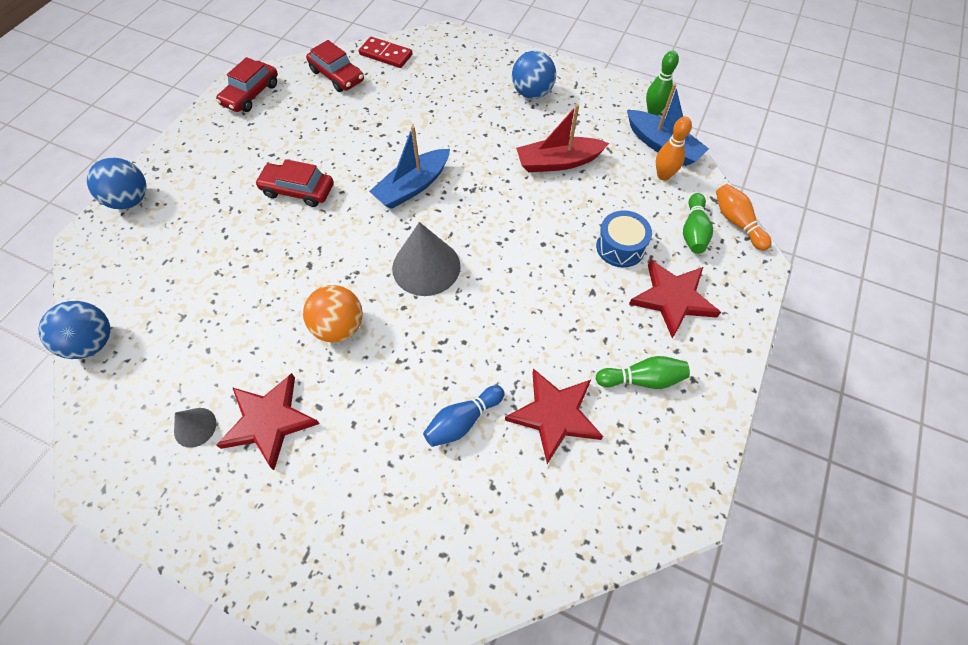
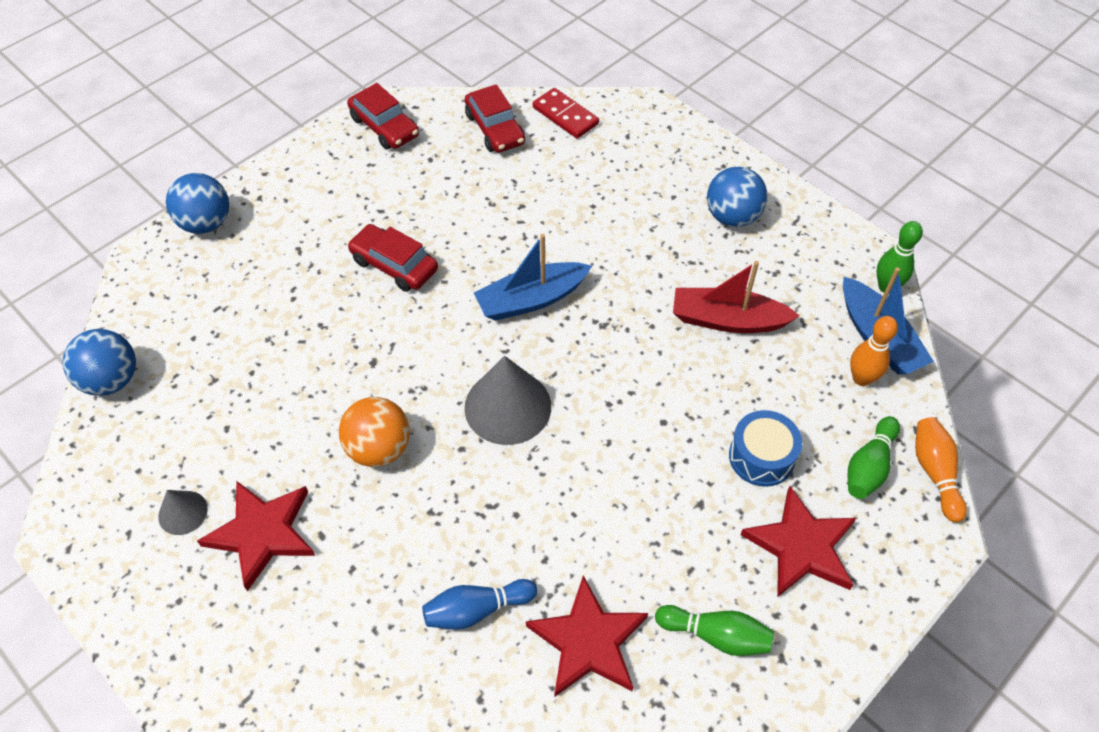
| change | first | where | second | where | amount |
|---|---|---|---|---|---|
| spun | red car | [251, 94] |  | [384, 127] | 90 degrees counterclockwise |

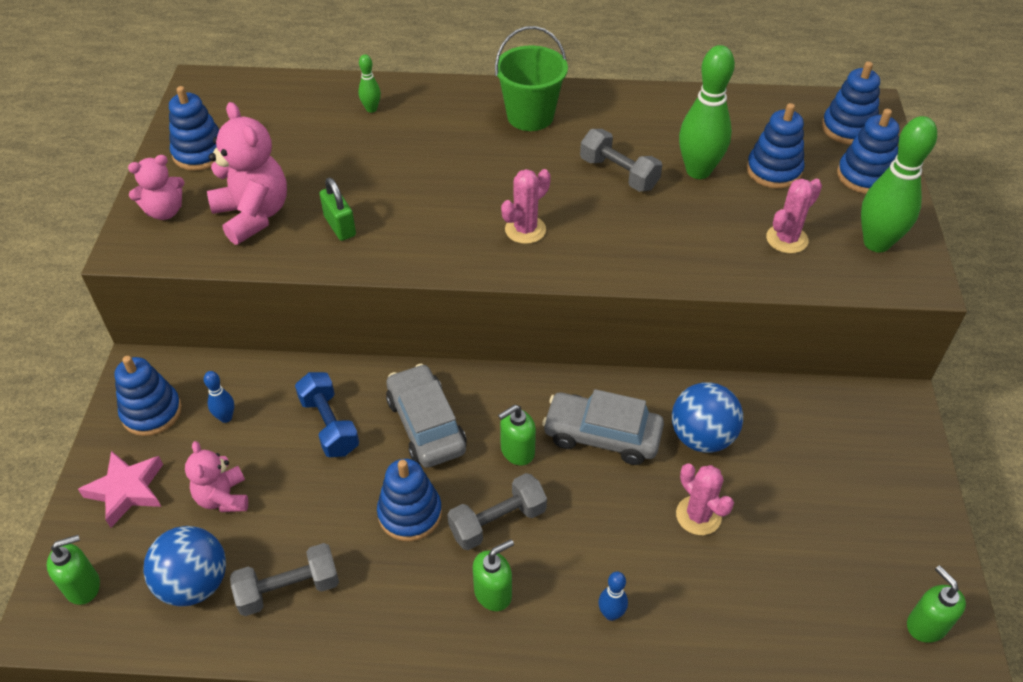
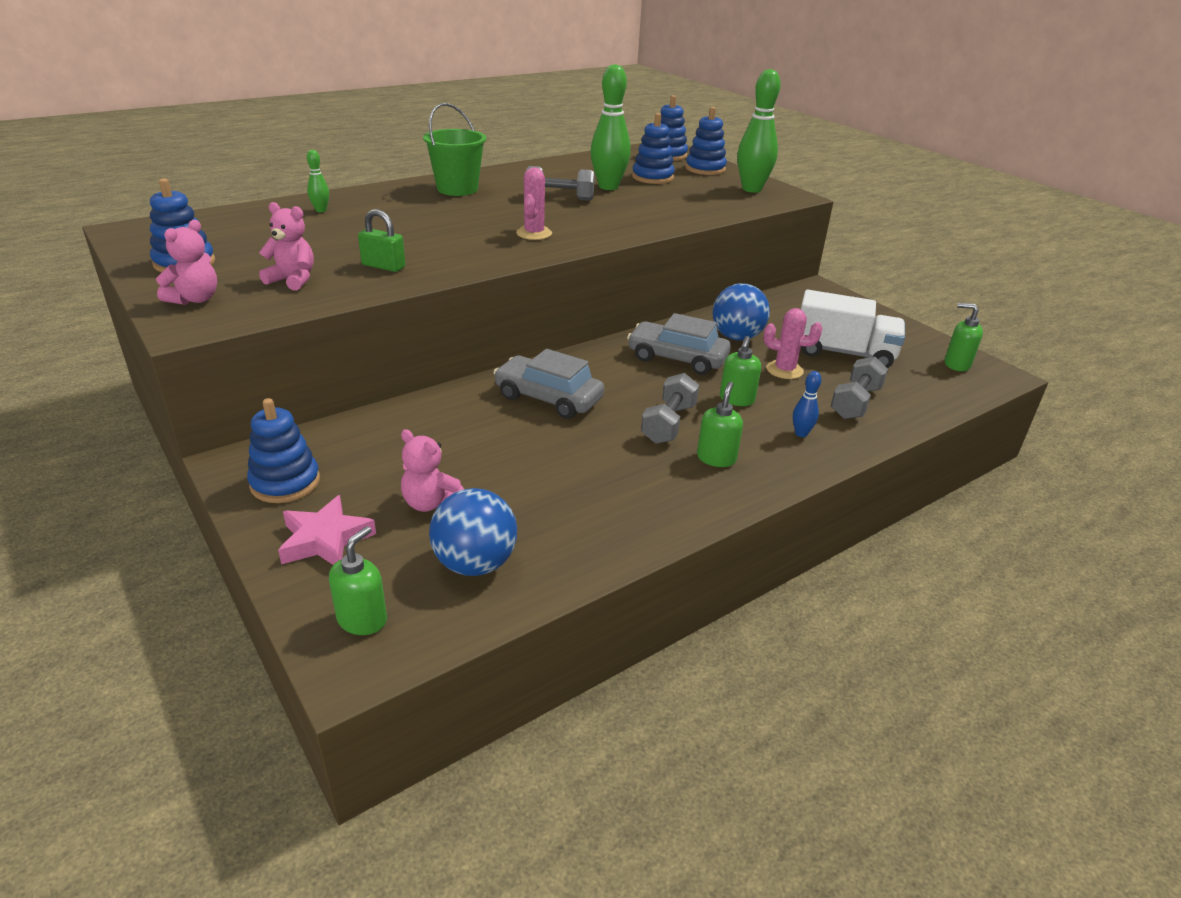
| change | first | where | second | where | amount |
|---|---|---|---|---|---|
| missing | blue bowling pin | [226, 417] |  |  |  |
| missing | blue dumbbell | [329, 425] |  |  |  |
| missing | blue stacking toy | [410, 513] |  |  |  |
| missing | pink cactus | [787, 239] |  |  |  |
| appeared |  |  | white truck | [843, 353] |  |
| relocated | grey dumbbell | [289, 589] |  | [855, 403] |  |
| relocated | green soap dispenser | [517, 451] |  | [736, 399] |  |
| spun | grey car | [602, 436] |  | [677, 358] | 45 degrees clockwise |
| size | pink teddy bear | [253, 215] |  | [293, 280] | x0.62 |

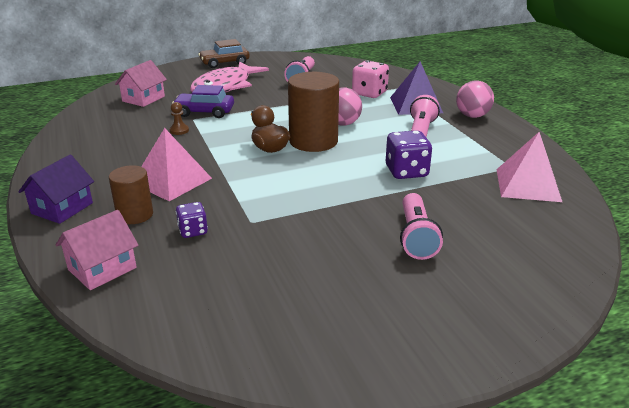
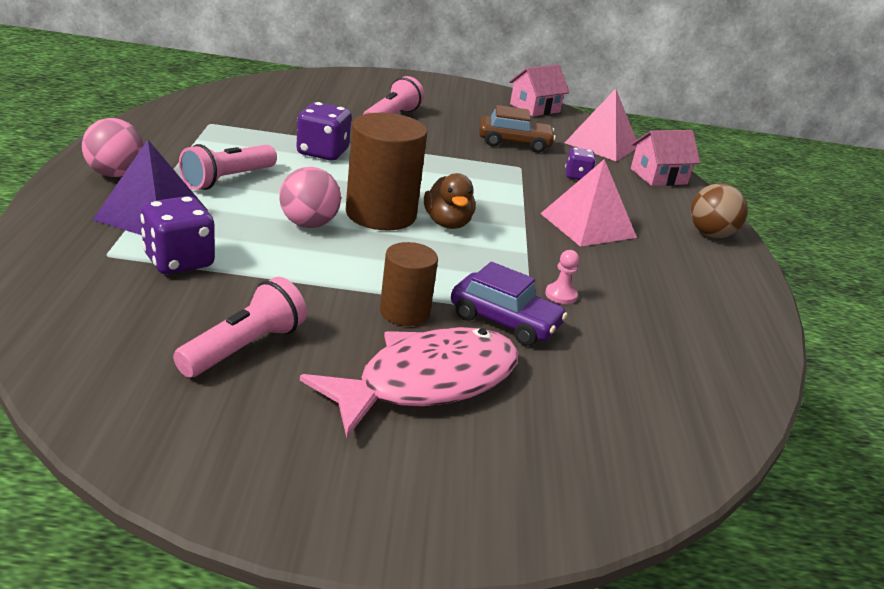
| change | first | where | second | where | amount |
|---|---|---|---|---|---|
| relocated | brown cylinder | [135, 215] |  | [404, 312] |  |
| relocated | pink house | [143, 99] |  | [535, 108] |  |
| relocated | brown car | [224, 63] |  | [514, 143] |  |
| relocated | pink pyramid | [528, 185] |  | [602, 144] |  |
| exchanged | purple house | [62, 208] | brown ball | [711, 234] |  |
| colour | brown pawn | [179, 130] | pink pawn | [561, 295] |  |
| colour | pink dice | [369, 93] | purple dice | [179, 261] |  |

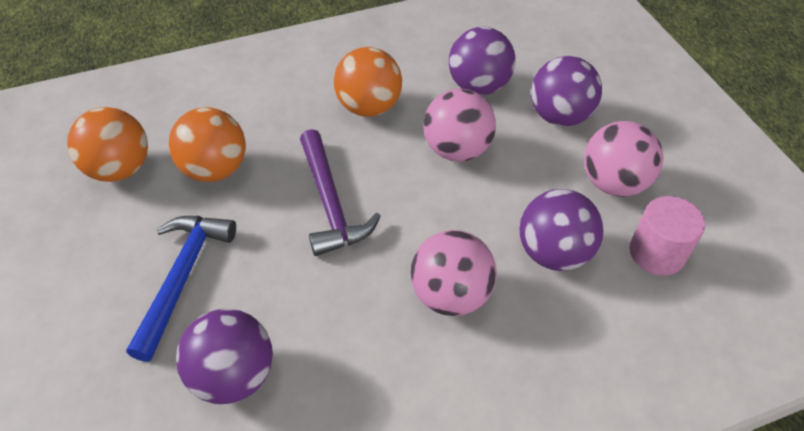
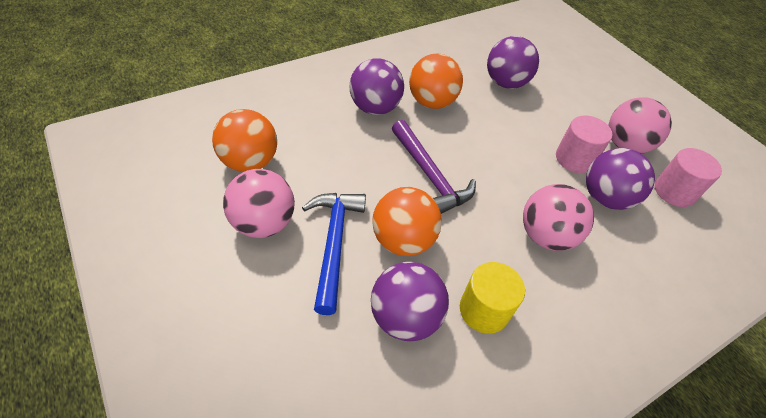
| change | first | where | second | where | amount |
|---|---|---|---|---|---|
| appeared |  |  | yellow cylinder | [484, 310] |  |
| appeared |  |  | pink cylinder | [574, 159] |  |
| relocated | orange ball | [215, 169] |  | [403, 240] |  |
| relocated | pink ball | [457, 150] |  | [263, 223] |  |
| relocated | purple ball | [559, 116] |  | [375, 108] |  |

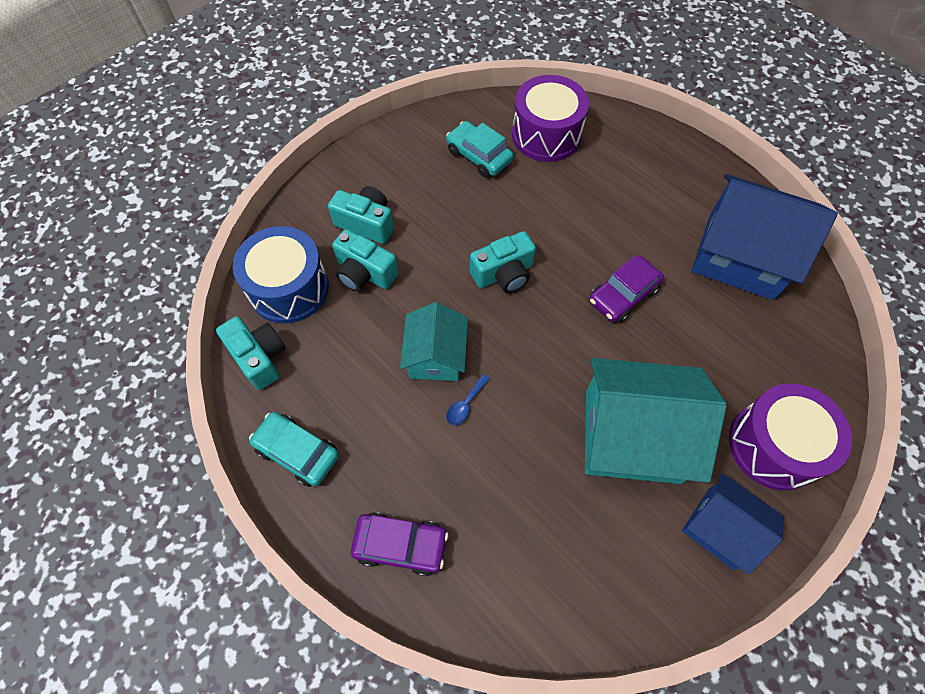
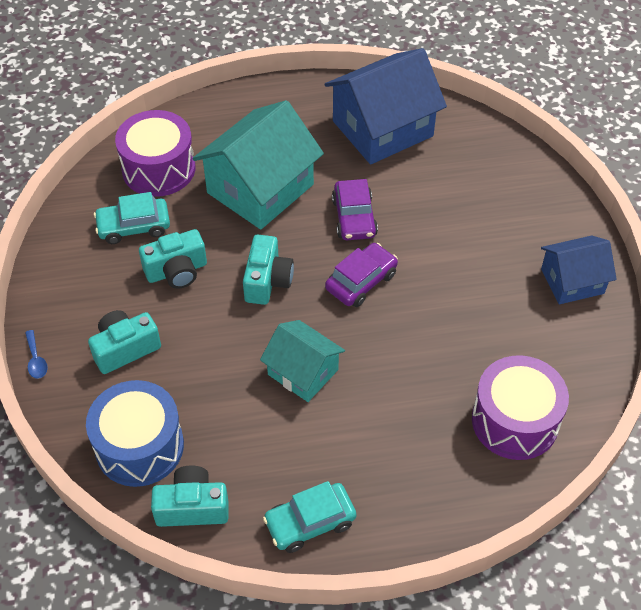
| change | first | where | second | where | amount |
|---|---|---|---|---|---|
| relocated | turquoise camera | [365, 273] |  | [177, 271] |  |
| relocated | purple car | [401, 545] |  | [361, 281] |  |
| relocated | blue spoon | [465, 404] |  | [36, 360] |  |
| relocated | turquoise house | [632, 436] |  | [260, 189] |  |
| relocated | purple drum | [774, 445] |  | [515, 421] |  |

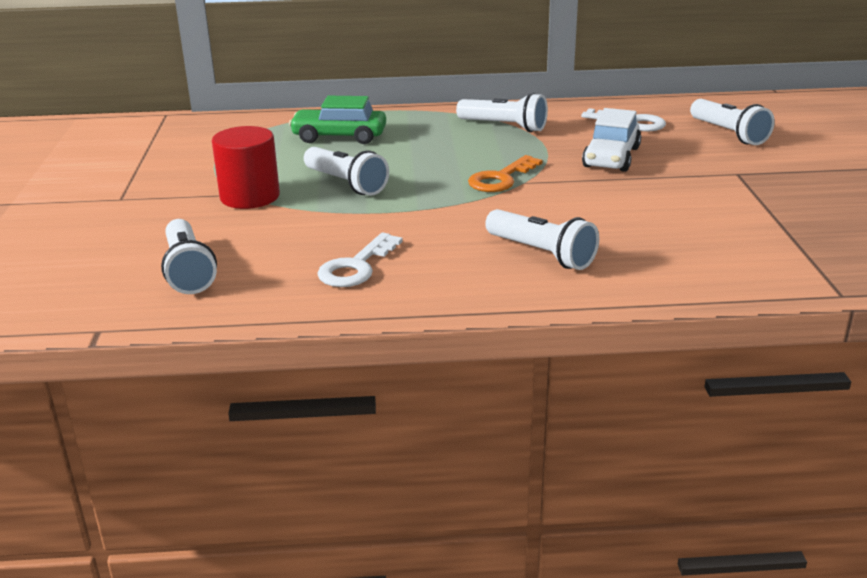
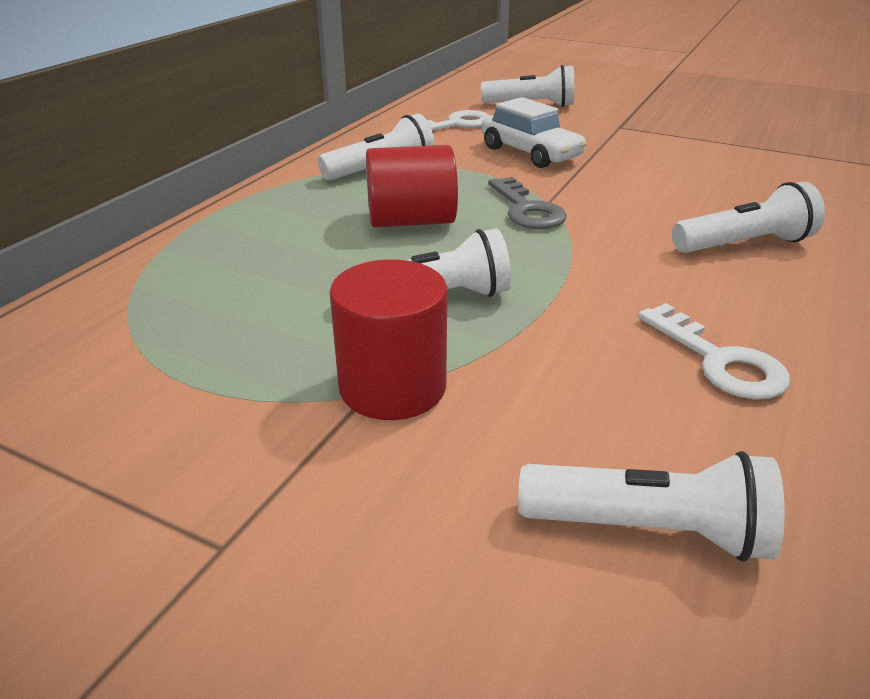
| change | first | where | second | where | amount |
|---|---|---|---|---|---|
| missing | green car | [339, 137] |  |  |  |
| appeared |  |  | red cylinder | [411, 221] |  |
| colour | orange key | [501, 179] | grey key | [527, 210] |  |

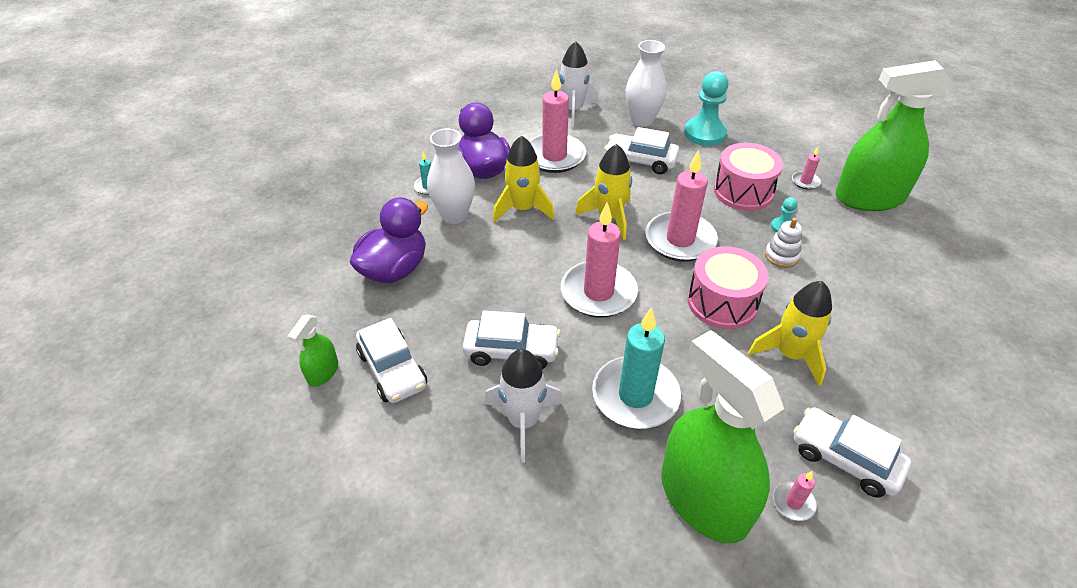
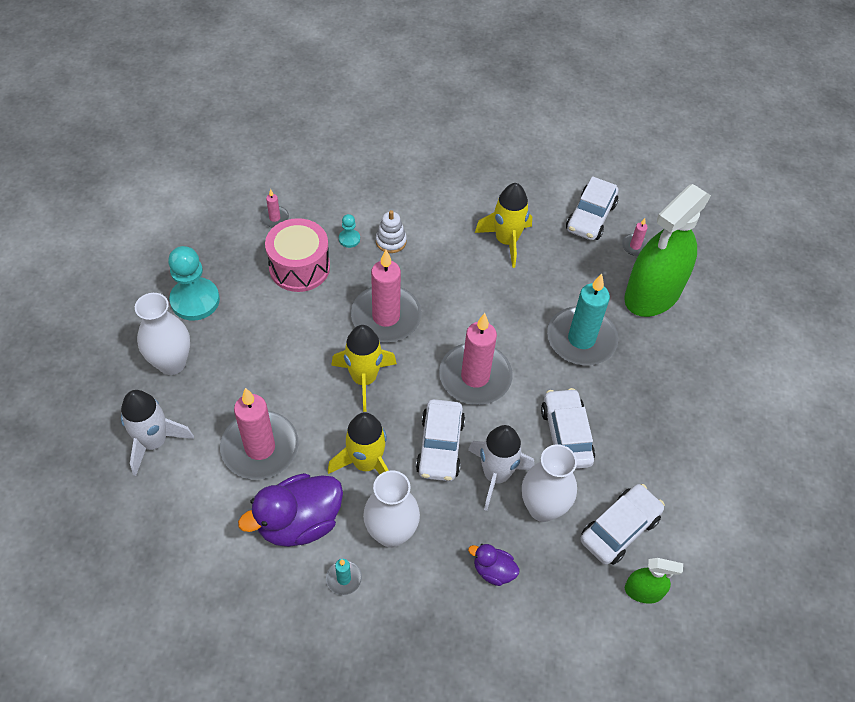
| change | first | where | second | where | amount |
|---|---|---|---|---|---|
| missing | pink drum | [722, 302] |  |  |  |
| missing | green spray bottle | [869, 197] |  |  |  |
| appeared |  |  | white vase | [542, 508] |  |
| relocated | white rocket | [523, 421] |  | [496, 475] |  |
| relocated | white car | [640, 161] |  | [440, 446] |  |
| size | purple duck | [394, 269] |  | [493, 571] | x0.50 |

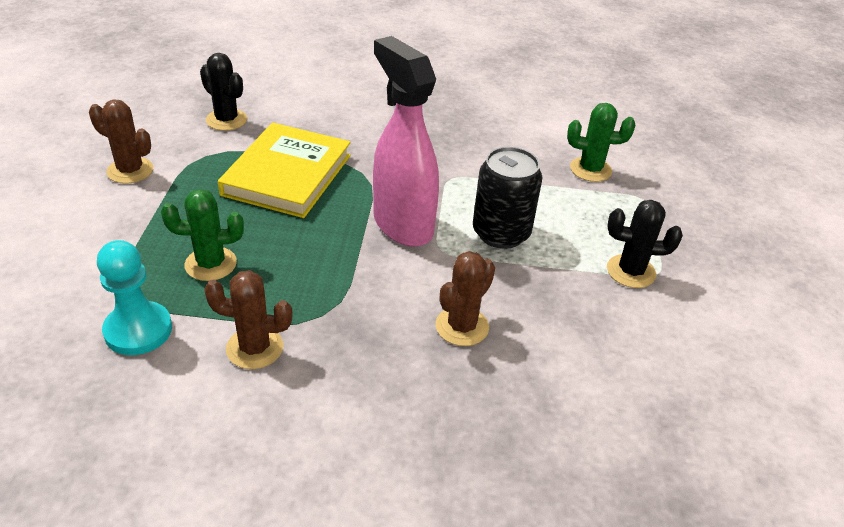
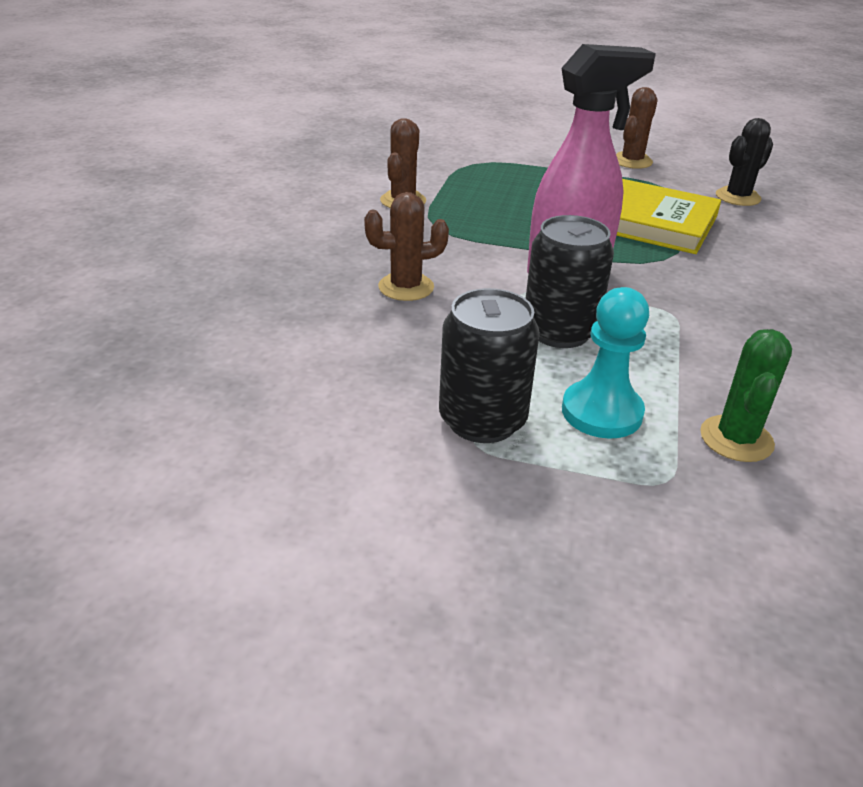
| change | first | where | second | where | amount |
|---|---|---|---|---|---|
| missing | green cactus | [211, 264] |  |  |  |
| relocated | turquoise pawn | [138, 330] |  | [601, 412] |  |
| exchanged | black cactus | [631, 271] | black can | [482, 420] |  |
| spun | brown cactus | [462, 326] |  | [406, 287] | 60 degrees counterclockwise |

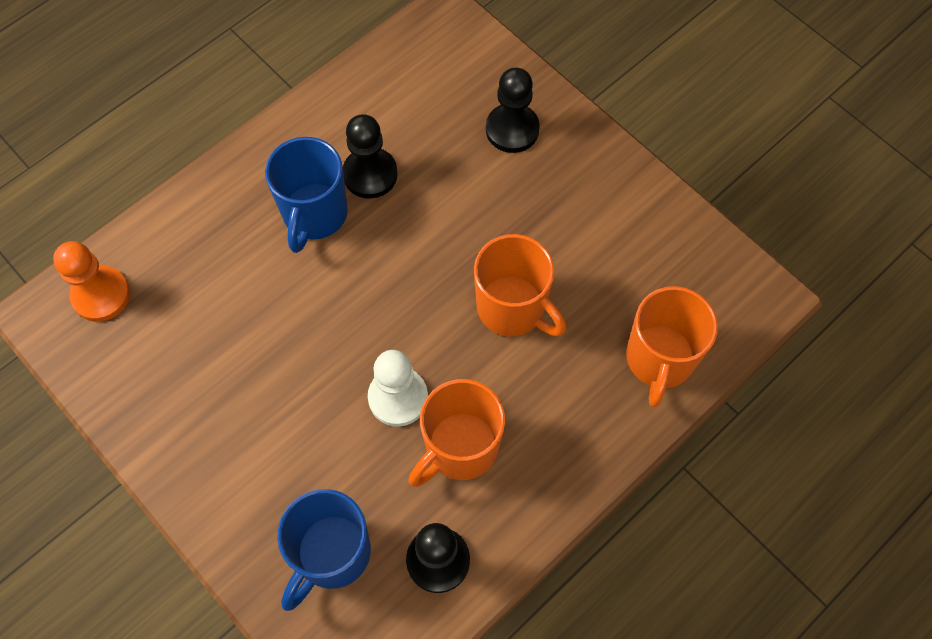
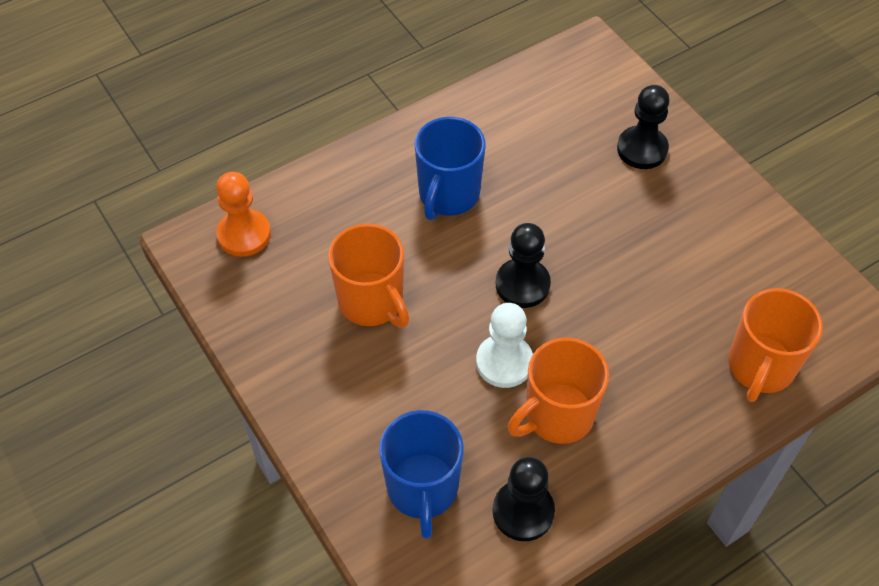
| change | first | where | second | where | amount |
|---|---|---|---|---|---|
| relocated | black pawn | [370, 174] |  | [522, 284] |  |
| relocated | orange mug | [512, 308] |  | [372, 302] |  |
| spun | blue mug | [331, 554] |  | [422, 489] | 45 degrees counterclockwise |

